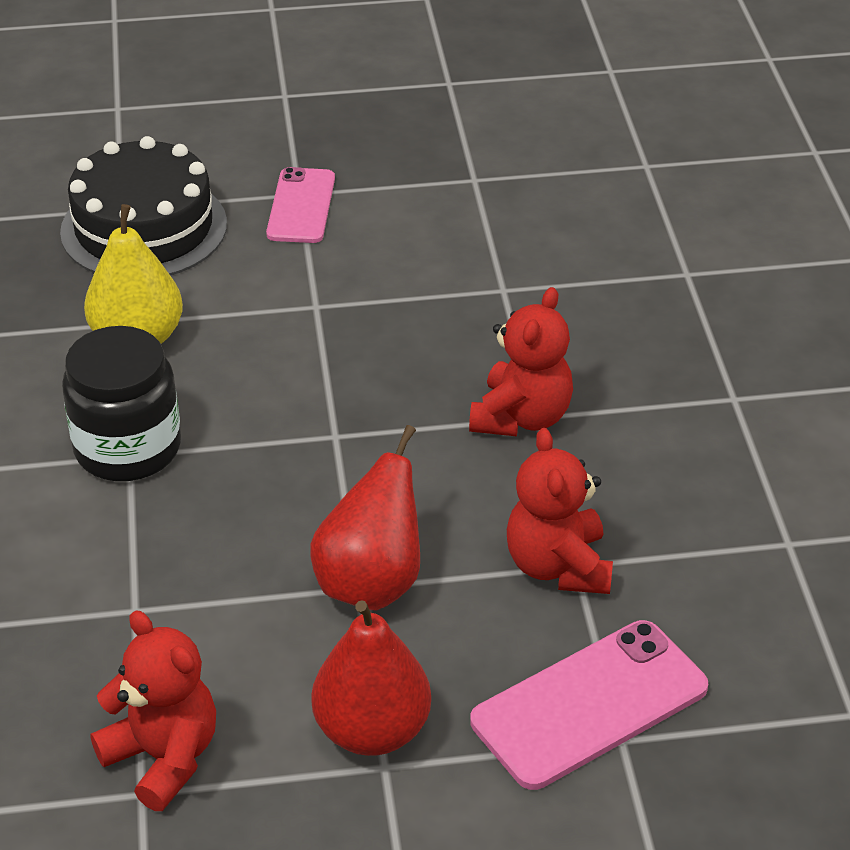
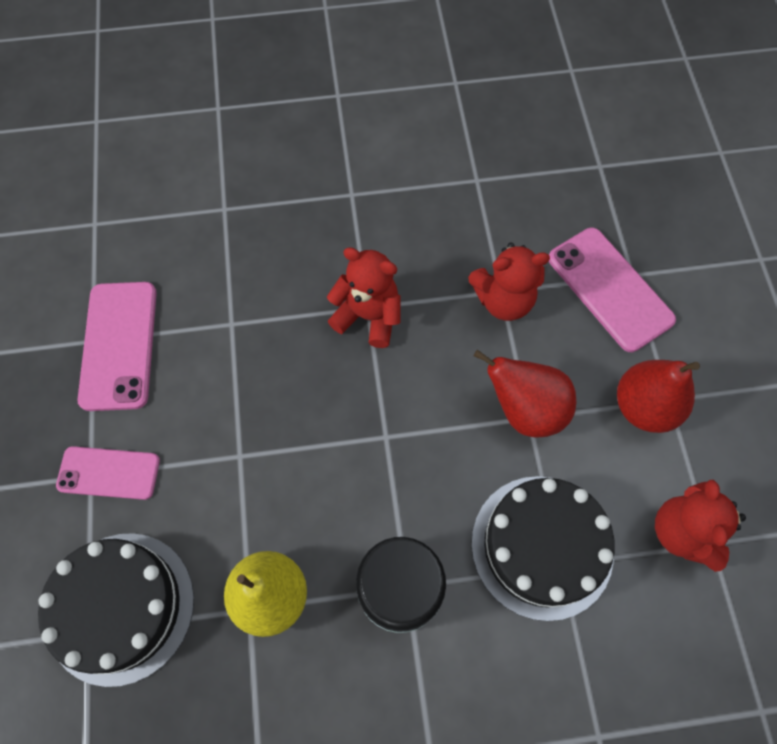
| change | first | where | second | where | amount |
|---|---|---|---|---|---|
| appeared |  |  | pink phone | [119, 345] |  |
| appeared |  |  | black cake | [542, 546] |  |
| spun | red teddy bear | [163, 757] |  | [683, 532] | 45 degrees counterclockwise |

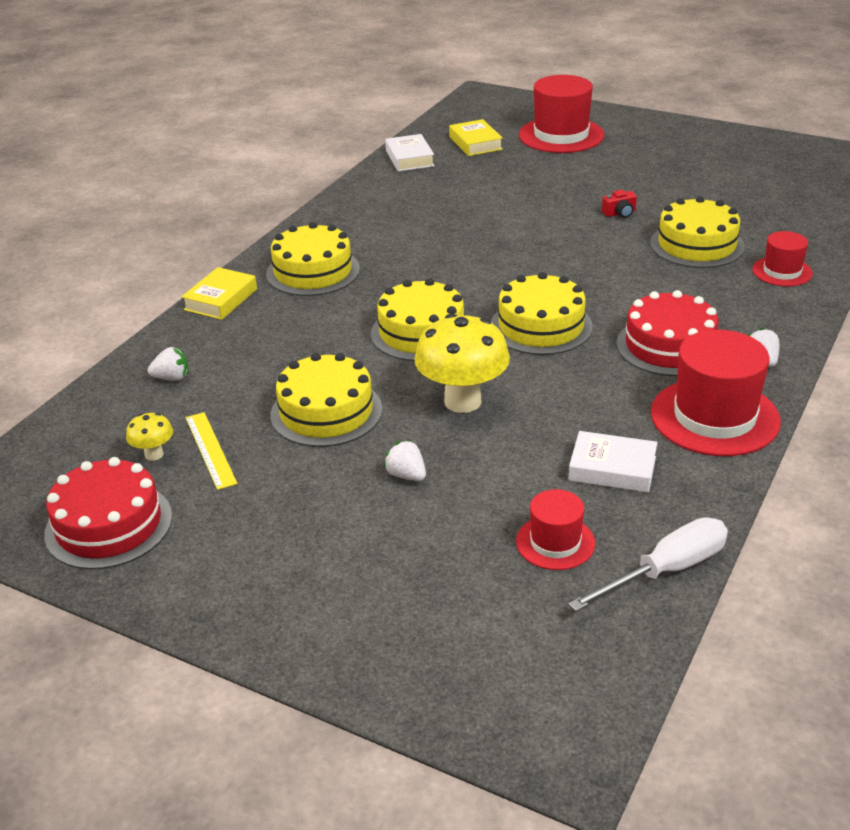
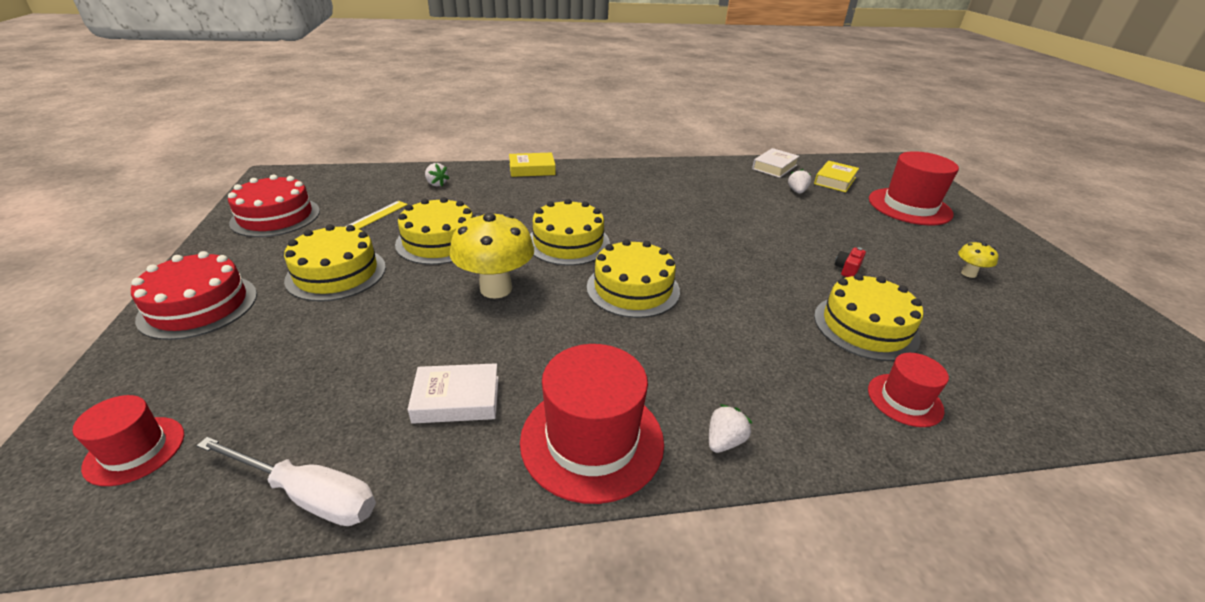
| change | first | where | second | where | amount |
|---|---|---|---|---|---|
| relocated | yellow mushroom | [154, 454] |  | [968, 274] |  |
| relocated | yellow cake | [313, 271] |  | [336, 273] |  |
| relocated | white strawberry | [406, 475] |  | [797, 191] |  |
| relocated | red hat | [555, 542] |  | [135, 450] |  |
| relocated | red cake | [669, 346] |  | [198, 306] |  |
| spun | white book | [612, 469] |  | [456, 399] | 75 degrees counterclockwise |
| spun | red camera | [620, 213] |  | [847, 269] | 90 degrees clockwise |

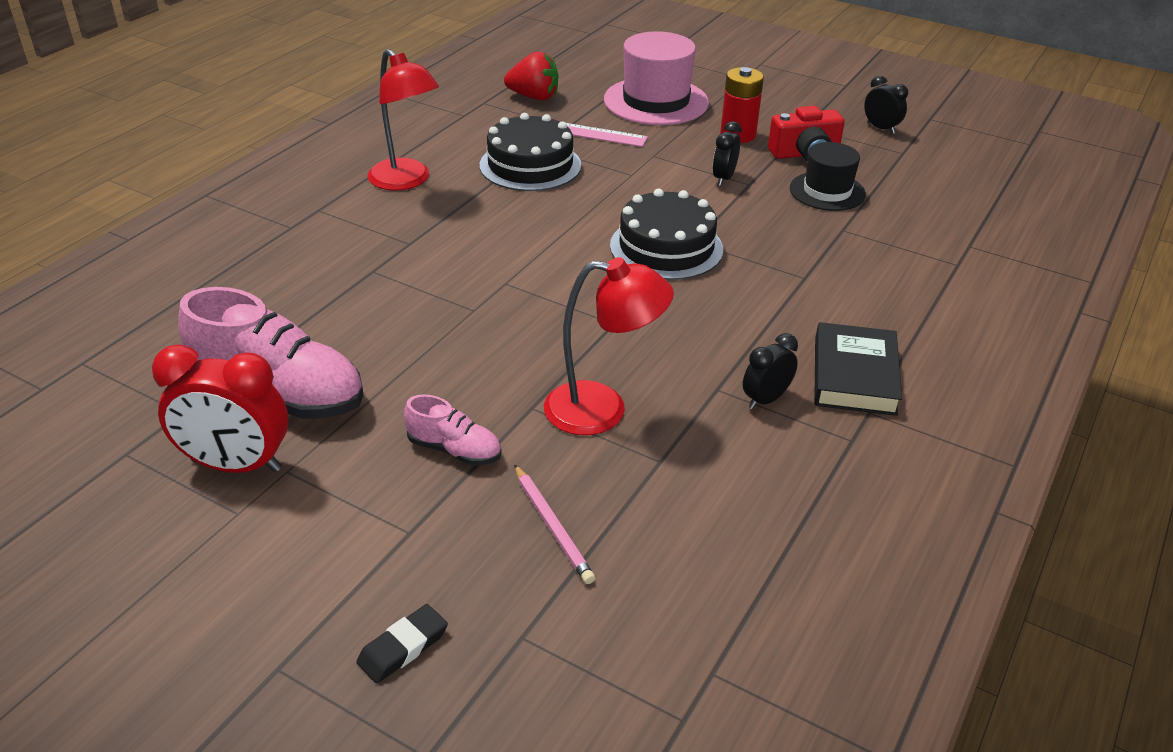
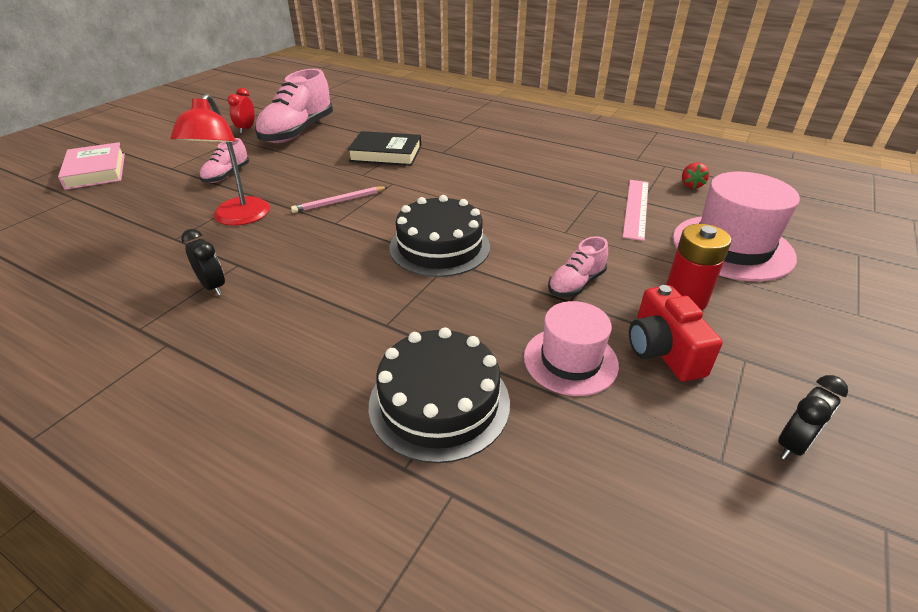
| change | first | where | second | where | amount |
|---|---|---|---|---|---|
| missing | red lamp | [406, 181] |  |  |  |
| relocated | black cake | [530, 165] |  | [439, 402] |  |
| relocated | pink pencil | [552, 526] |  | [339, 202] |  |
| relocated | black book | [854, 376] |  | [386, 154] |  |
| exchanged | black eraser | [403, 647] | pink book | [96, 171] |  |
| exchanged | black clock | [723, 178] | pink shoe | [576, 284] |  |
| colour | black hat | [827, 191] | pink hat | [570, 360] |  |
| size | red clock | [236, 465] |  | [246, 129] | x0.55 |
| size | red strawberry | [534, 97] |  | [691, 185] | x0.58 |

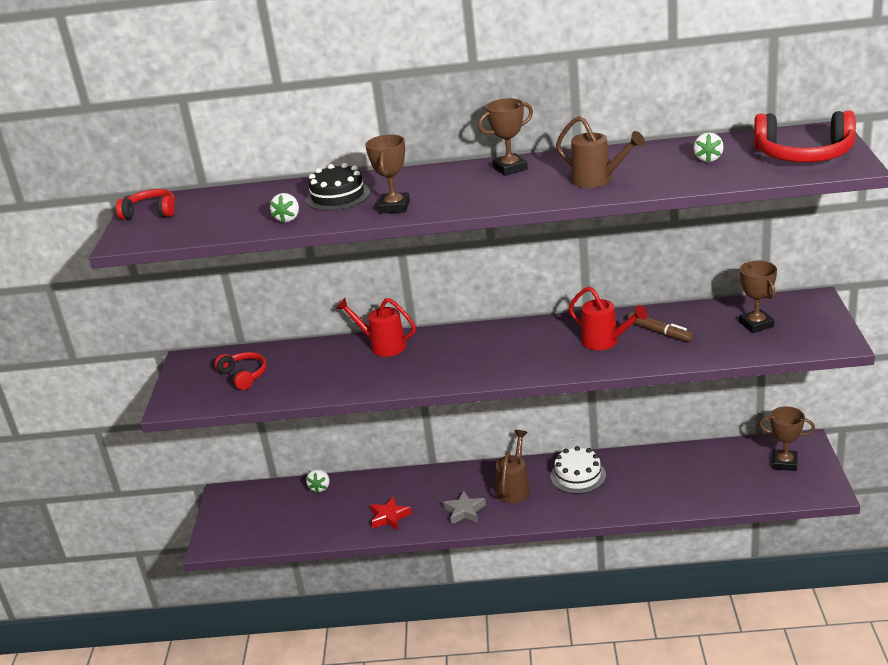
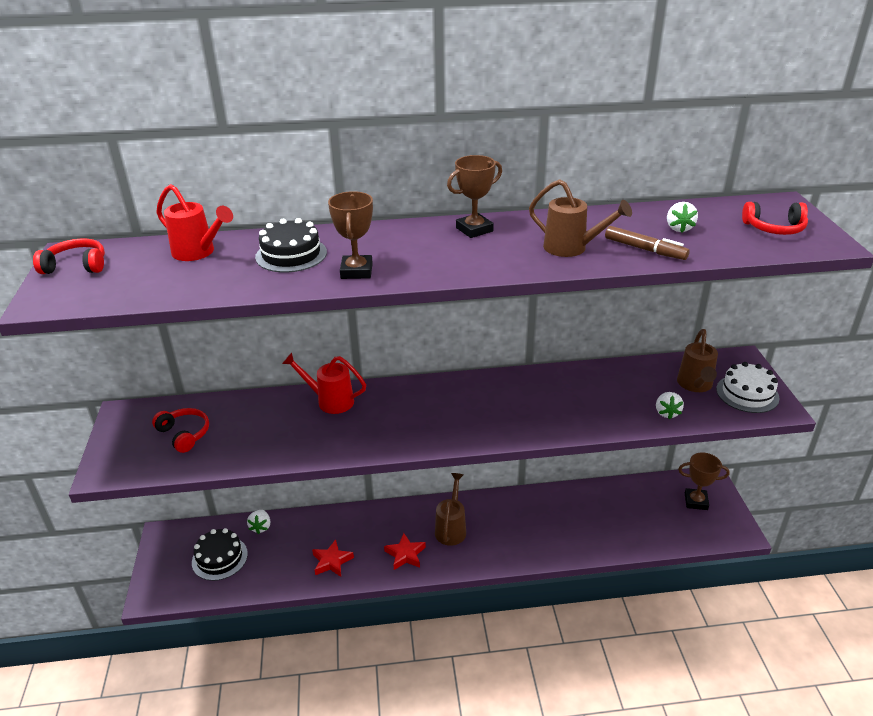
| change | first | where | second | where | amount |
|---|---|---|---|---|---|
| appeared |  |  | black cake | [219, 558] |  |
| relocated | white strawberry | [288, 219] |  | [666, 413] |  |
| relocated | white cake | [578, 476] |  | [747, 393] |  |
| relocated | red watering can | [605, 342] |  | [198, 253] |  |
| relocated | brown marker | [659, 332] |  | [645, 249] |  |
| exchanged | brown trophy | [756, 324] | brown watering can | [695, 385] |  |
| colour | grey star | [464, 511] | red star | [405, 554] |  |
| size | red headphones | [803, 154] |  | [774, 228] | x0.60 |

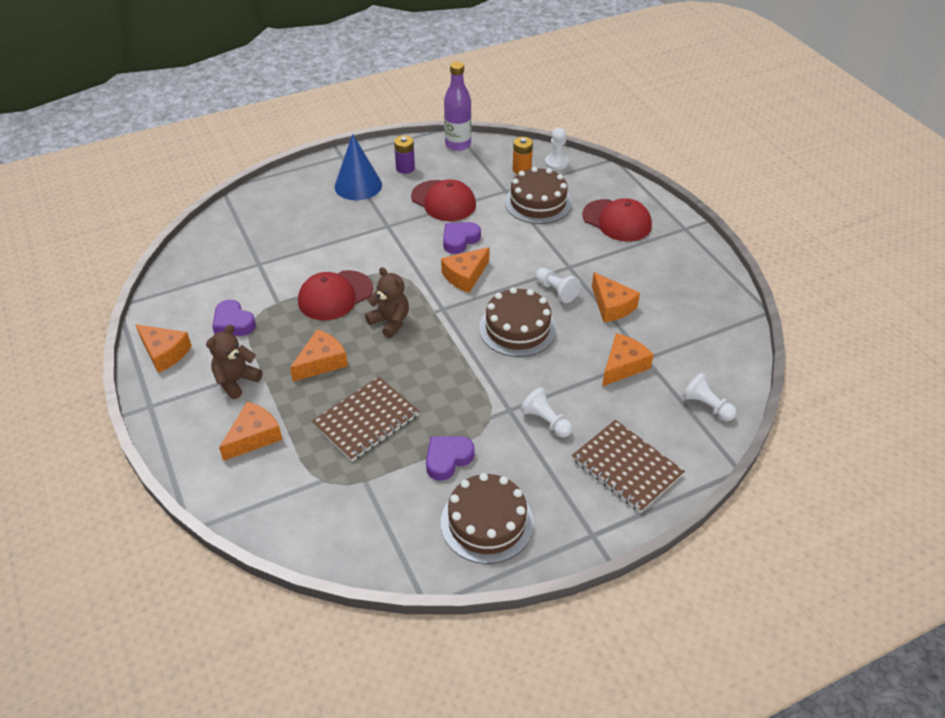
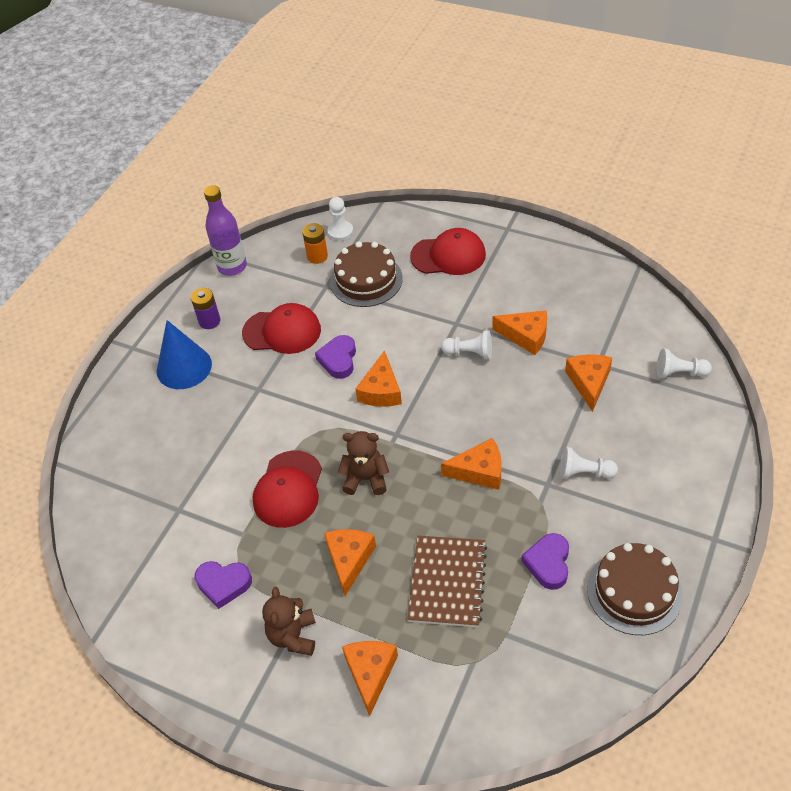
| change | first | where | second | where | amount |
|---|---|---|---|---|---|
| missing | brown cake | [517, 328] |  |  |  |
| missing | brown notebook | [626, 467] |  |  |  |
| relocated | orange cheese | [164, 353] |  | [479, 471] |  |

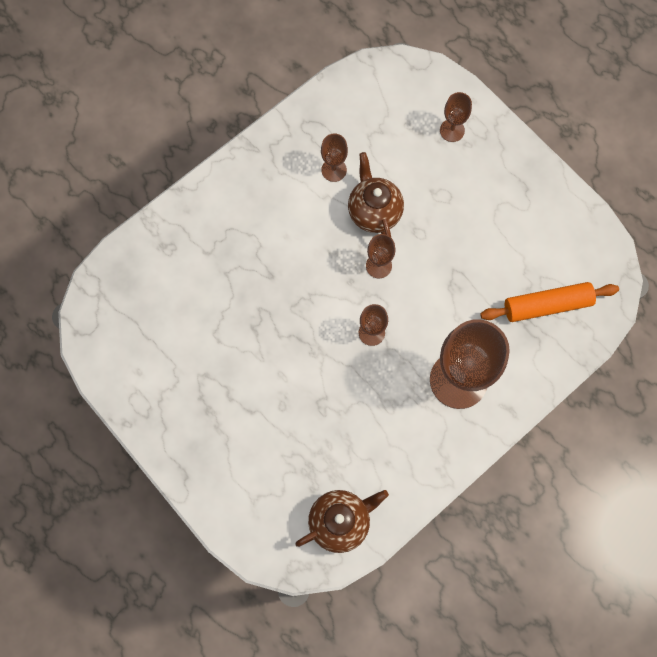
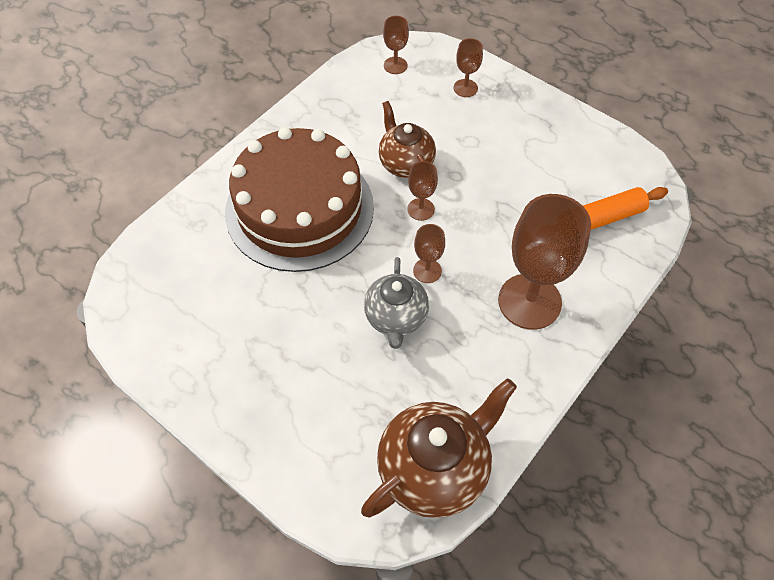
| change | first | where | second | where | amount |
|---|---|---|---|---|---|
| appeared |  |  | brown cake | [299, 209] |  |
| appeared |  |  | grey teapot | [396, 318] |  |
| relocated | brown goblet | [334, 170] |  | [395, 65] |  |
| size | brown teapot | [340, 521] |  | [434, 469] | x1.54 |

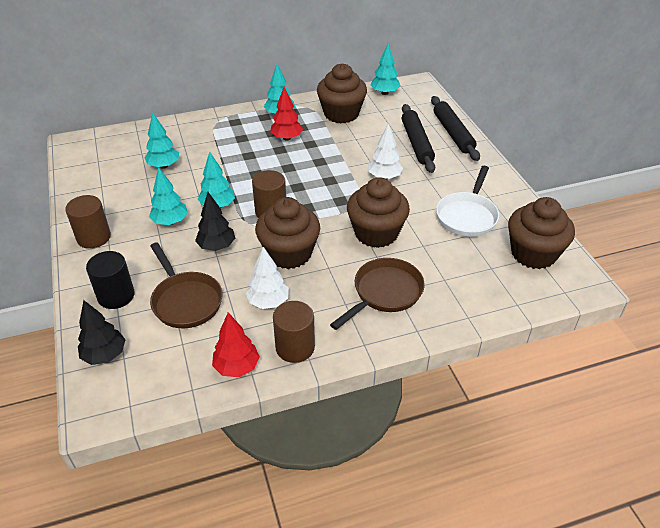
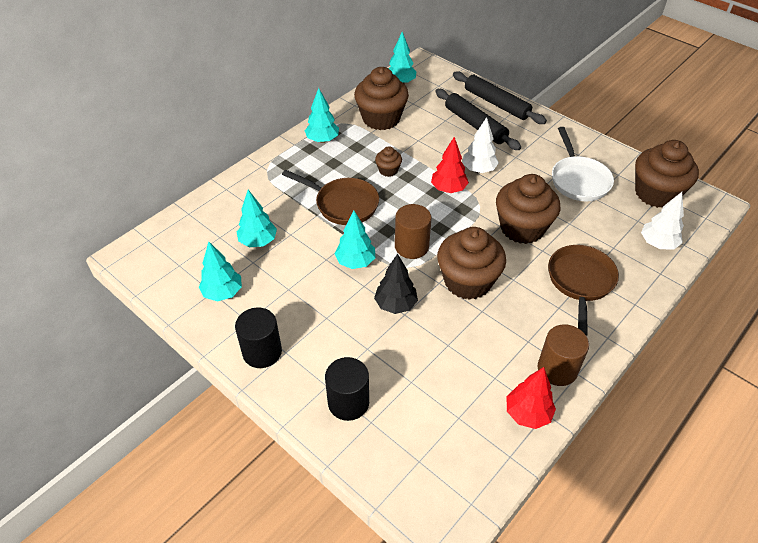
| change | first | where | second | where | amount |
|---|---|---|---|---|---|
| missing | black tree | [105, 355] |  |  |  |
| appeared |  |  | brown cupcake | [388, 170] |  |
| relocated | turquoise tree | [170, 222] |  | [223, 293] |  |
| relocated | brown pan | [185, 301] |  | [343, 204] |  |
| relocated | white tree | [268, 302] |  | [657, 244] |  |
| relocated | red tree | [286, 138] |  | [448, 189] |  |
| colour | brown cylinder | [94, 237] | black cylinder | [262, 352] |  |

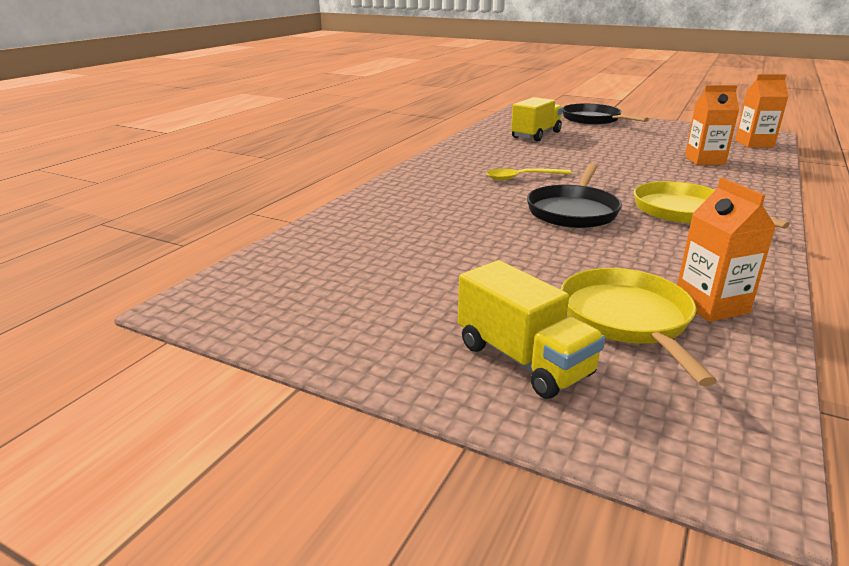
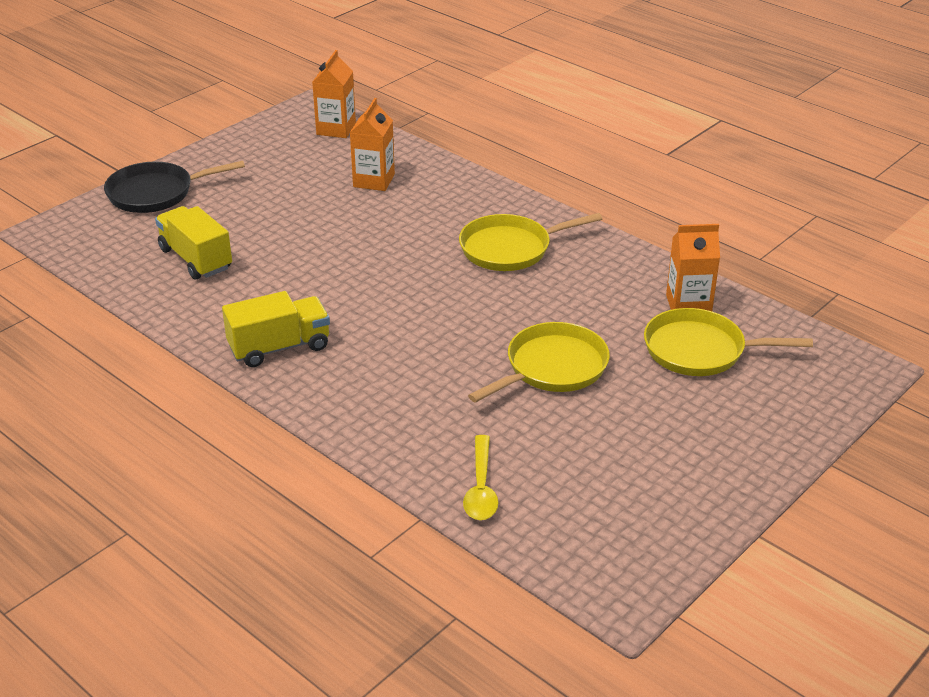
| change | first | where | second | where | amount |
|---|---|---|---|---|---|
| missing | black pan | [573, 211] |  |  |  |
| appeared |  |  | yellow pan | [552, 368] |  |
| relocated | yellow truck | [523, 360] |  | [279, 347] |  |
| relocated | yellow spoon | [522, 177] |  | [481, 487] |  |

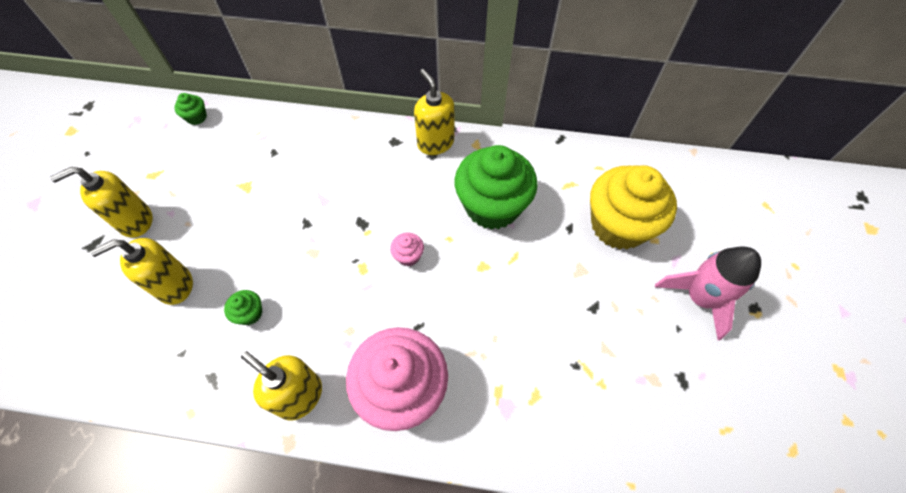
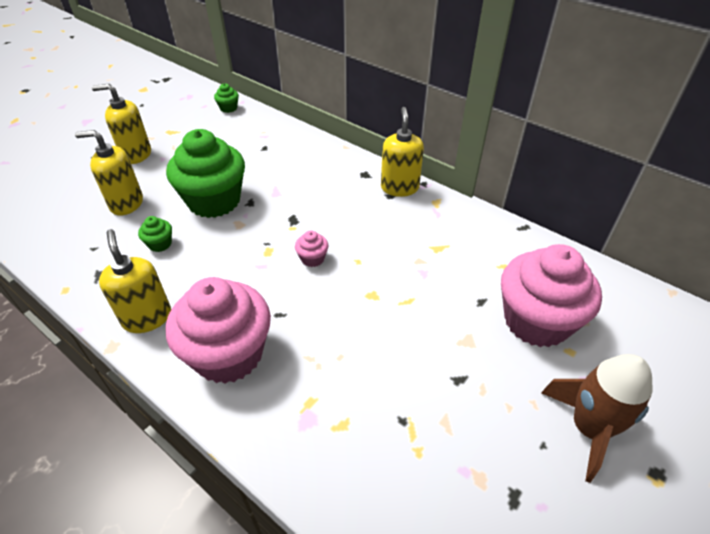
| change | first | where | second | where | amount |
|---|---|---|---|---|---|
| relocated | green cupcake | [492, 206] |  | [214, 201] |  |
| colour | yellow cupcake | [618, 225] | pink cupcake | [536, 321] |  |
| colour | pink rocket | [699, 298] | brown rocket | [589, 428] |  |

